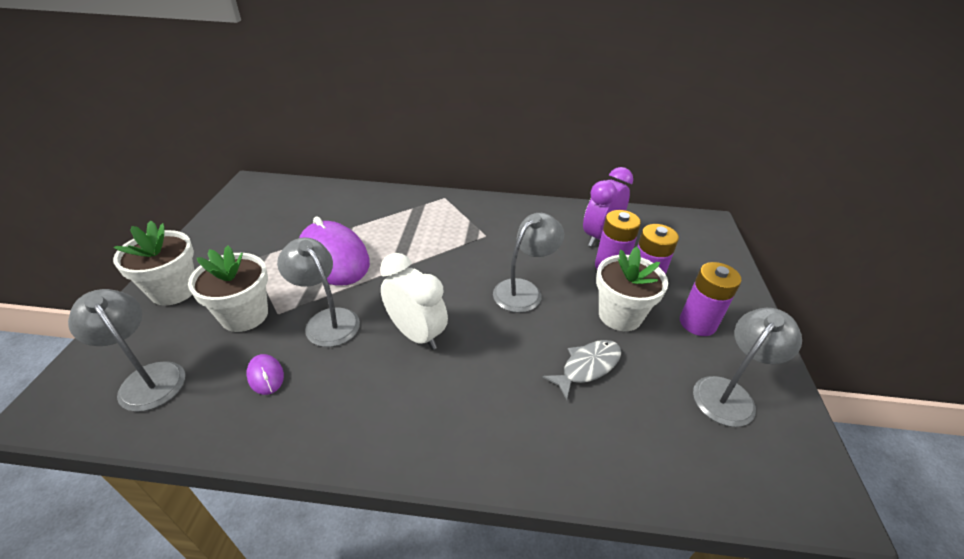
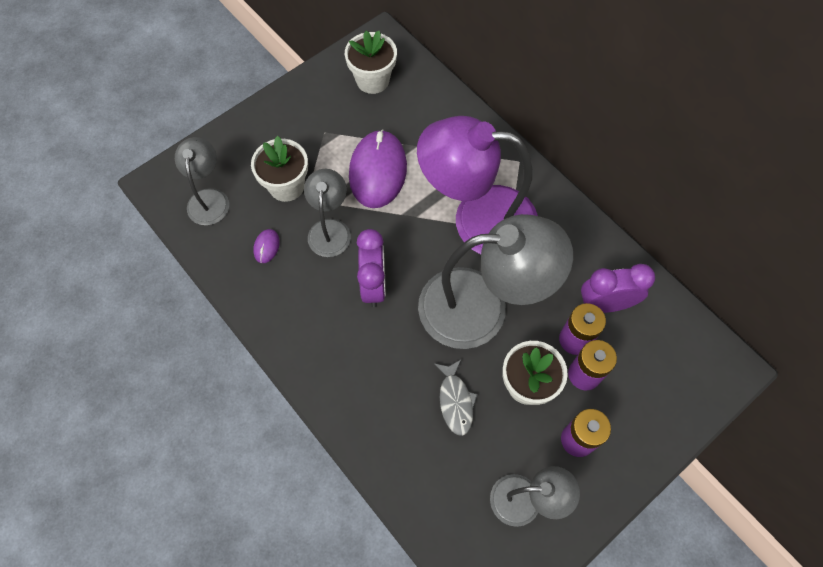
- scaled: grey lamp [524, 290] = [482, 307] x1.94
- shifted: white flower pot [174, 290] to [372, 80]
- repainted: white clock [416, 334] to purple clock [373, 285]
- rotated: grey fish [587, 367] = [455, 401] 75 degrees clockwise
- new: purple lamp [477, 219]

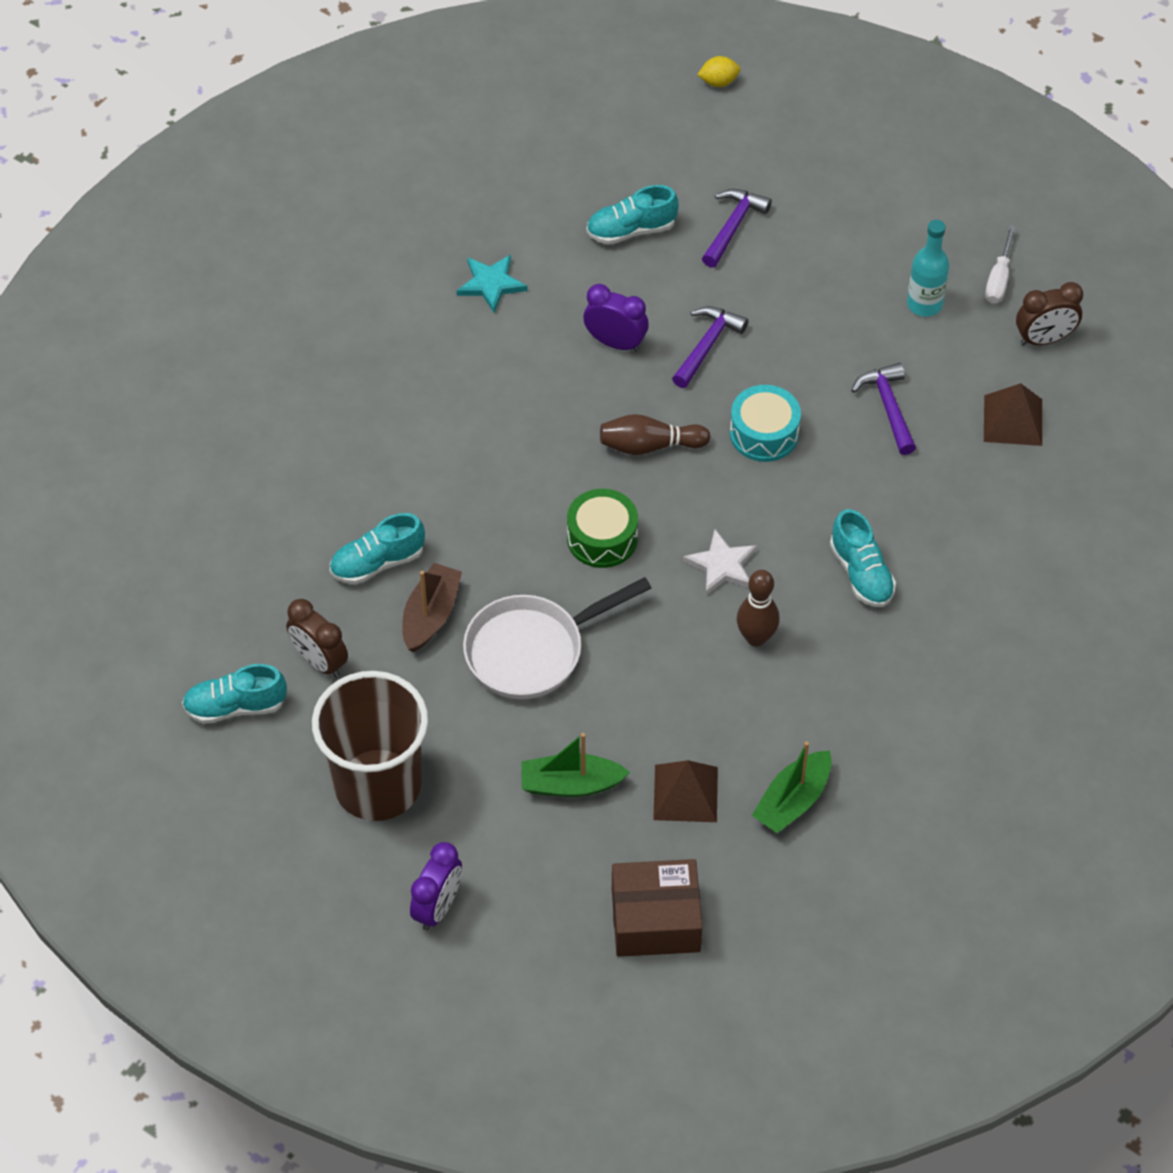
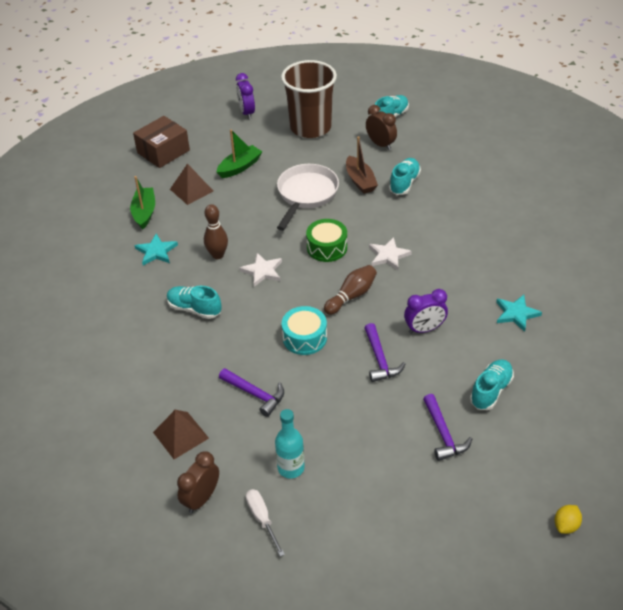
- rotated: brown clock [319, 661] = [380, 144] 45 degrees clockwise
- new: turquoise star [156, 251]
- new: white star [388, 255]

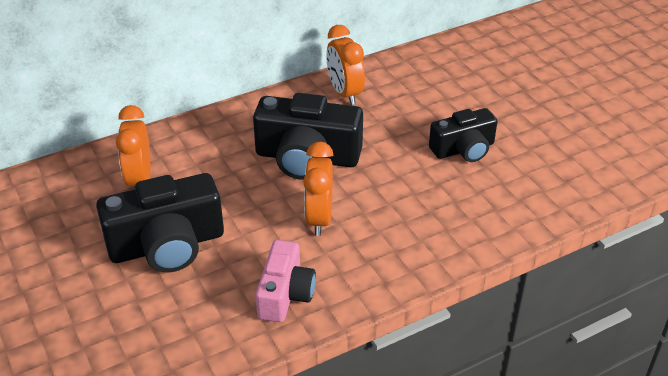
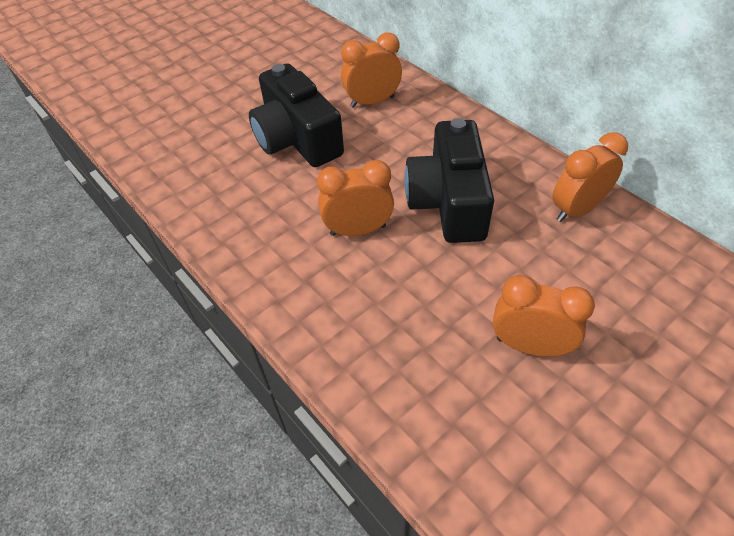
- swapped: black camera [463, 149] to orange clock [529, 345]
- gone: pink camera [285, 294]

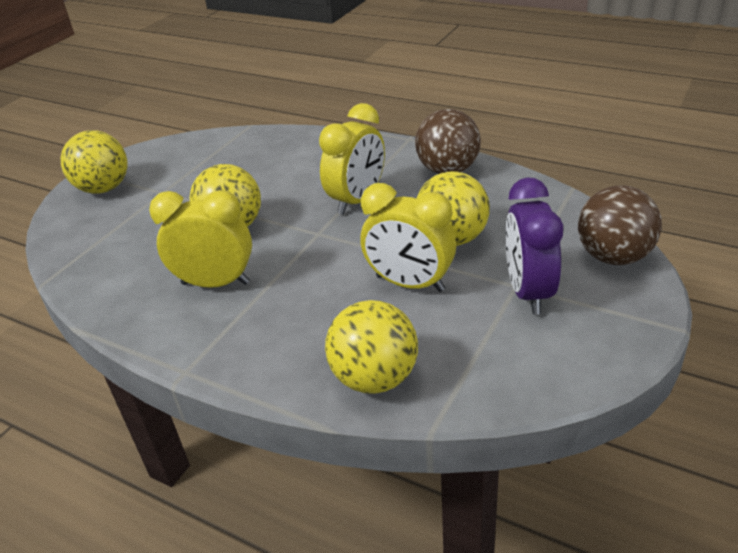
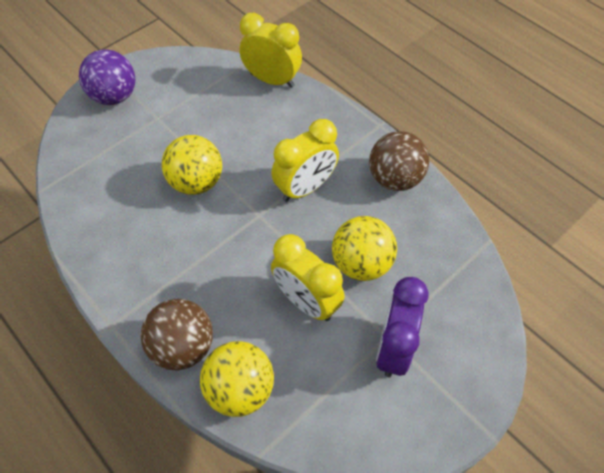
- repainted: yellow ball [104, 188] to purple ball [114, 96]
- shifted: brown ball [613, 256] to [183, 346]
- shifted: yellow clock [215, 283] to [272, 80]

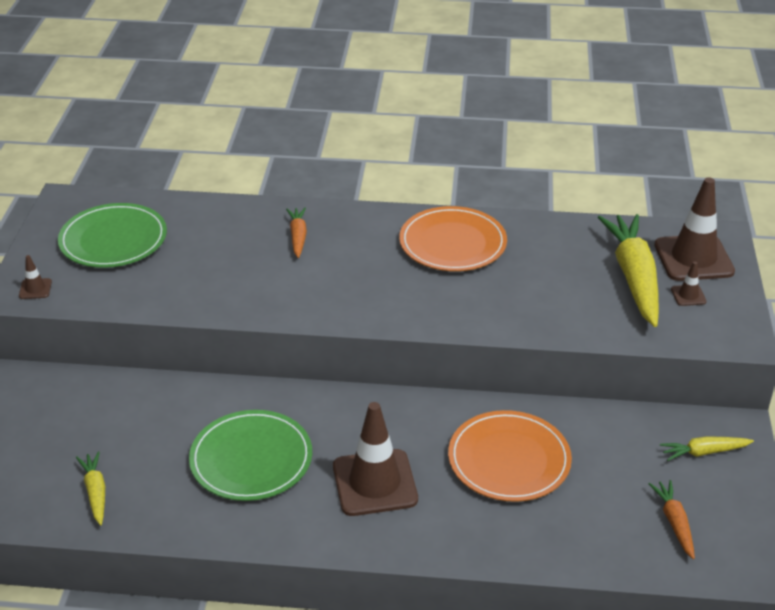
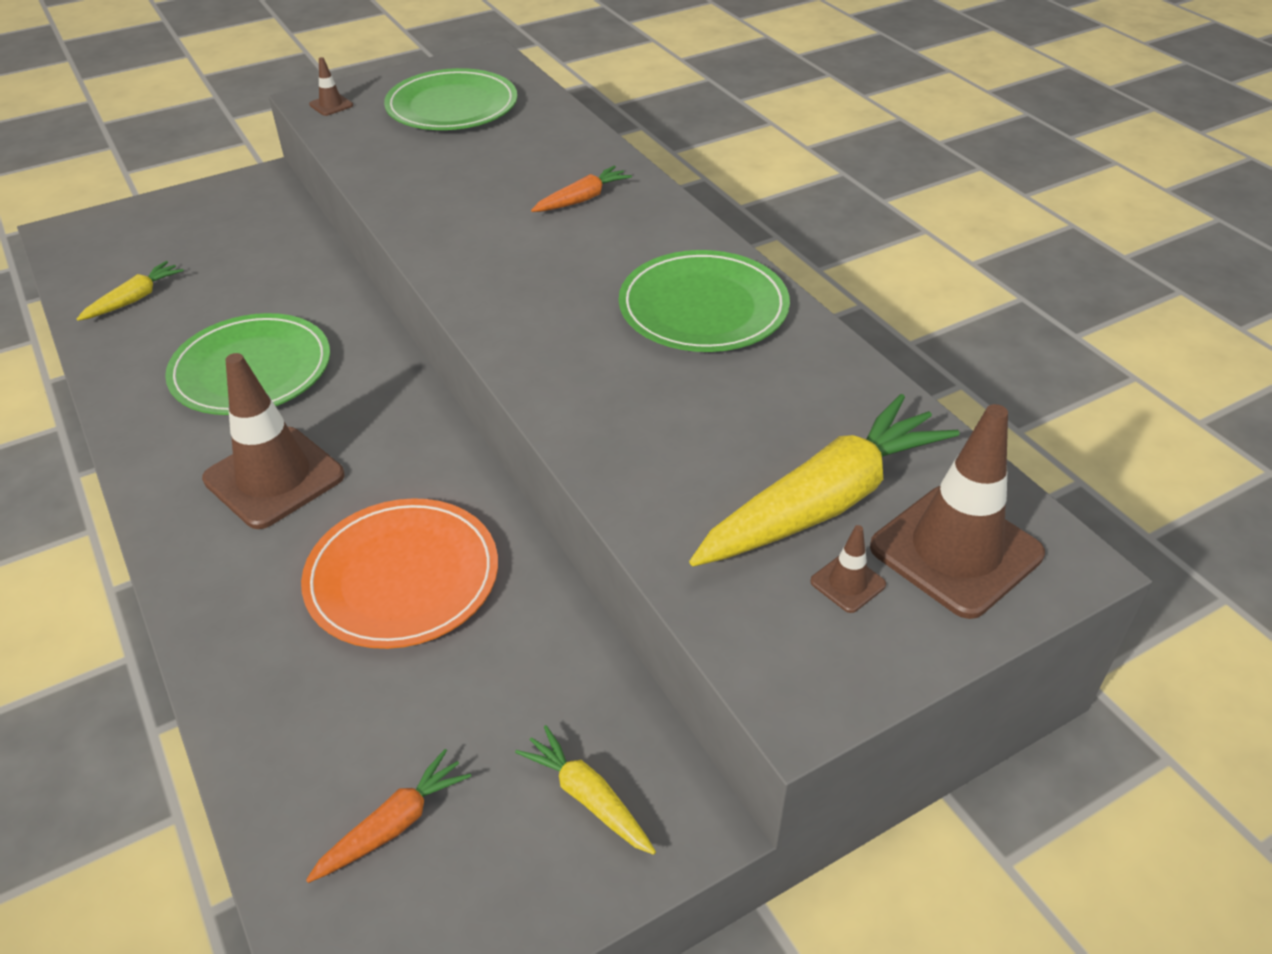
- repainted: orange plate [452, 243] to green plate [703, 307]

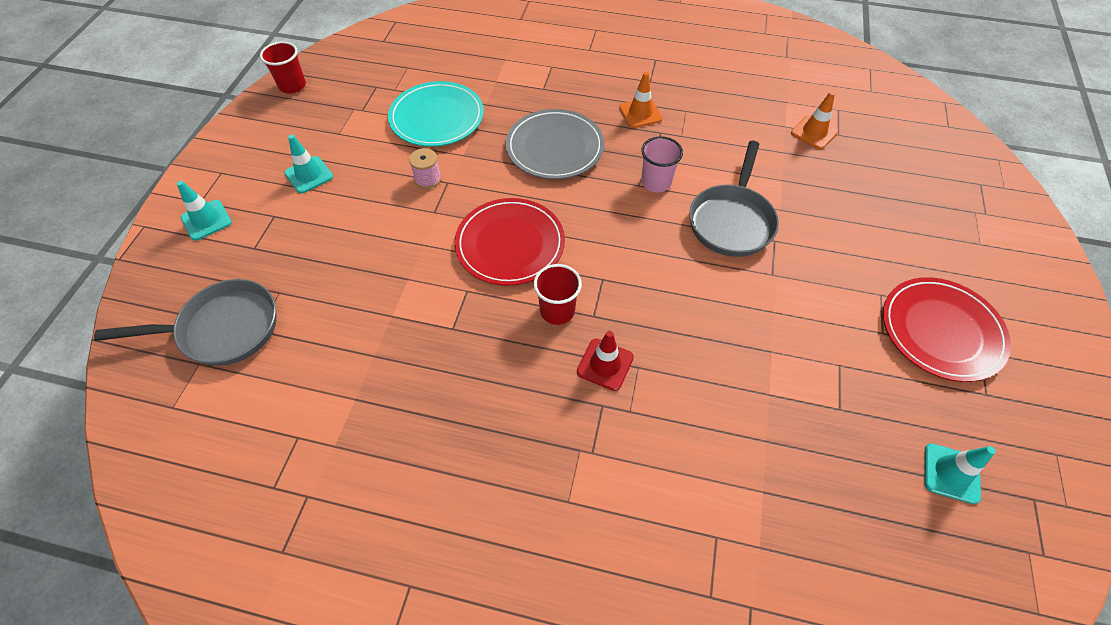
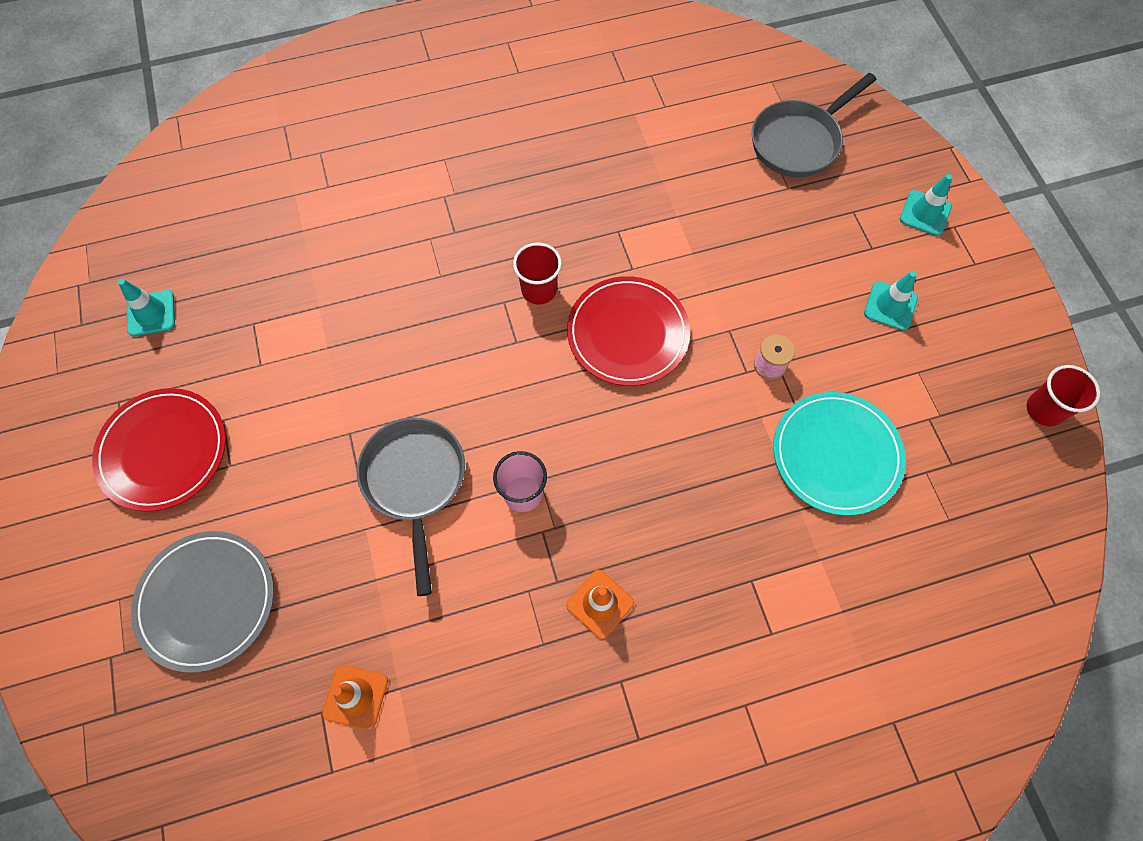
- shifted: grey plate [555, 147] to [206, 601]
- gone: red traffic cone [605, 364]

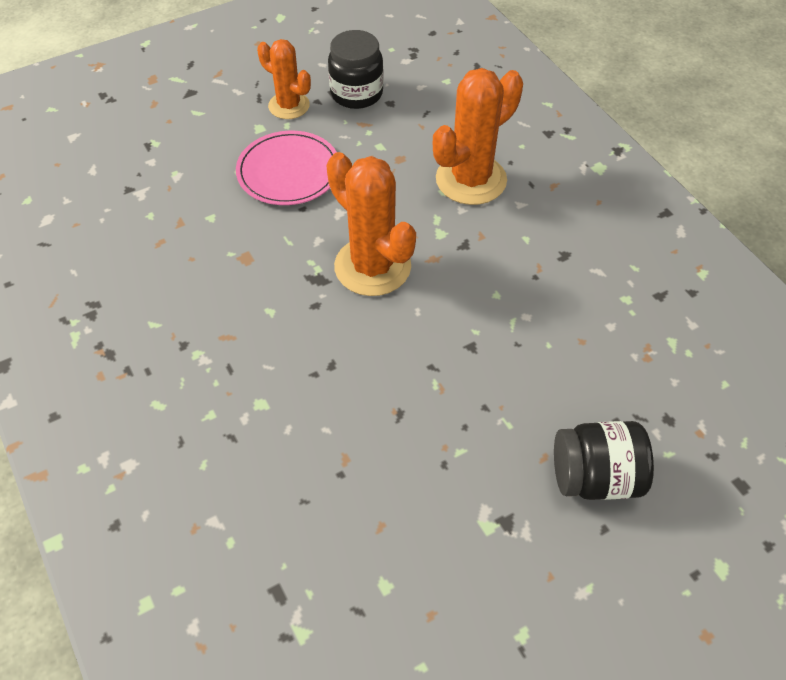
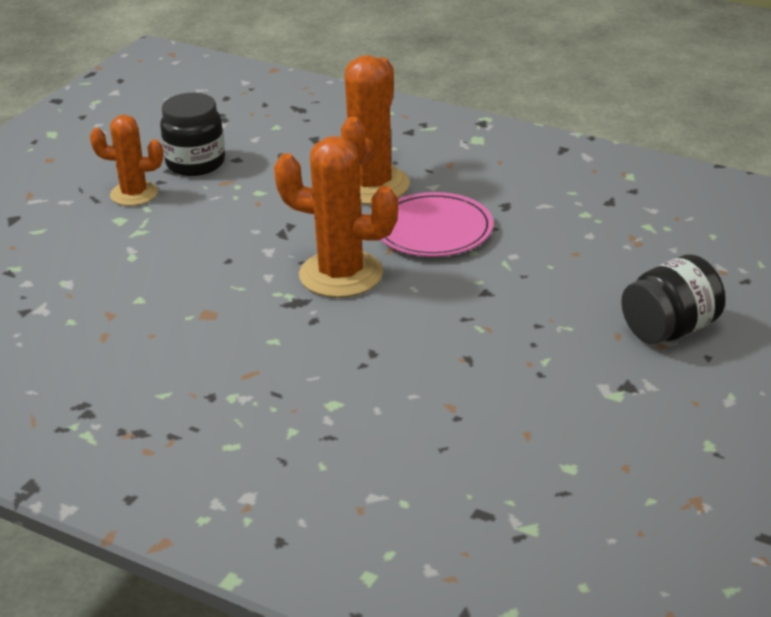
- shifted: pink plate [288, 171] to [433, 230]

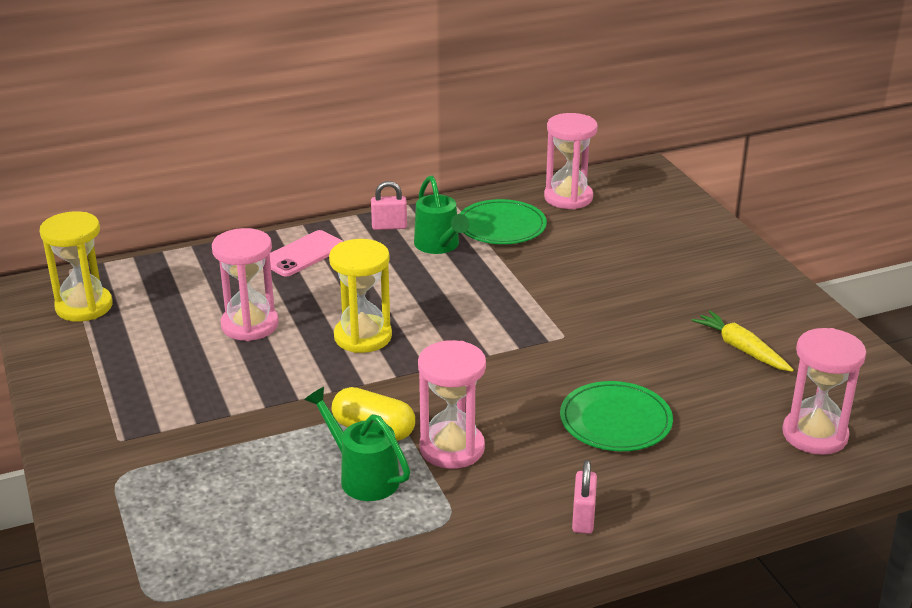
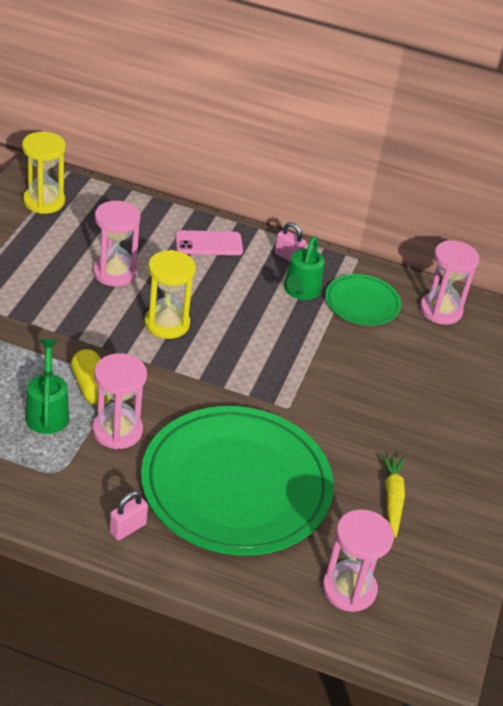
- scaled: green plate [615, 421] = [236, 485] x2.10

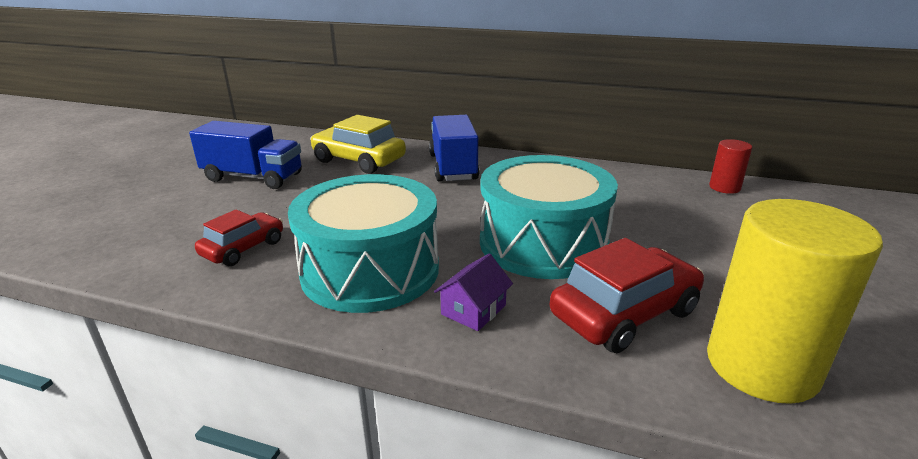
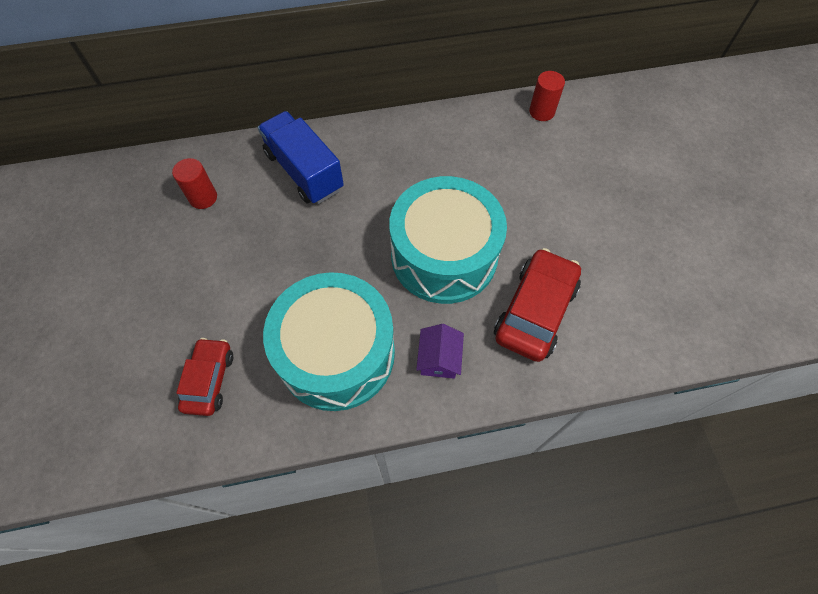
- swapped: yellow car [359, 160] to red cylinder [203, 198]
- gone: blue truck [253, 177]
- gone: yellow cylinder [761, 366]

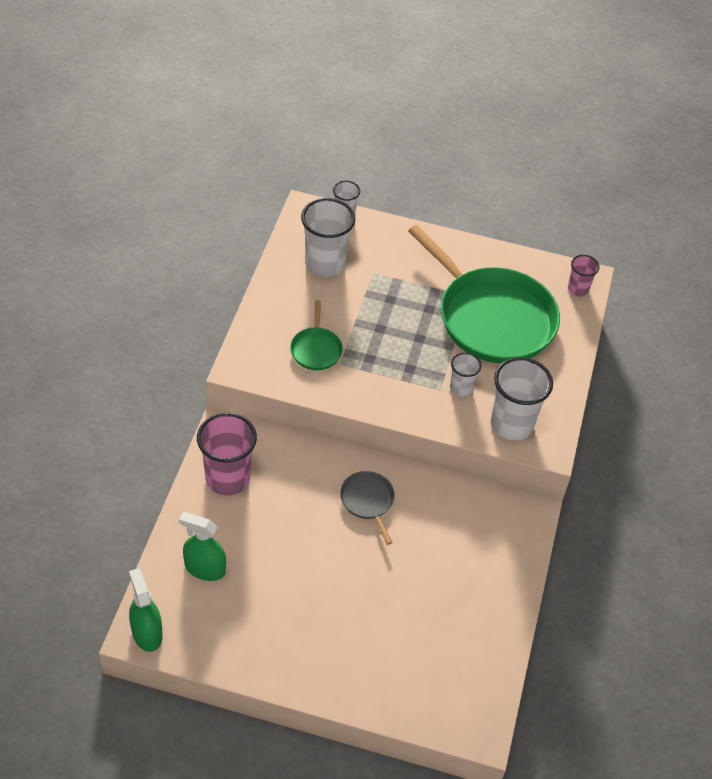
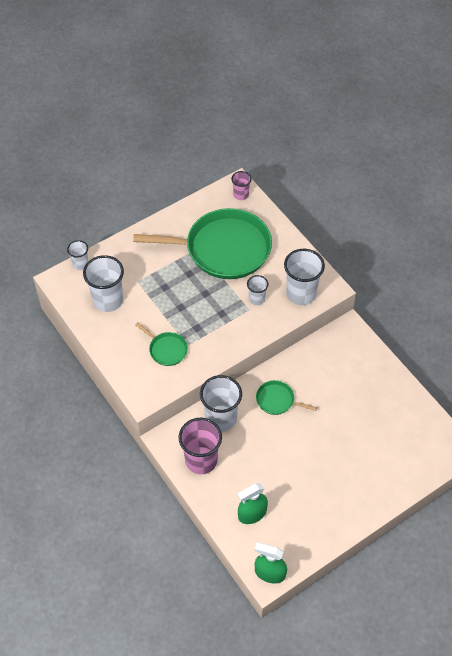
- repainted: grey pan [368, 501] to green pan [277, 400]
- new: white cup [221, 418]

